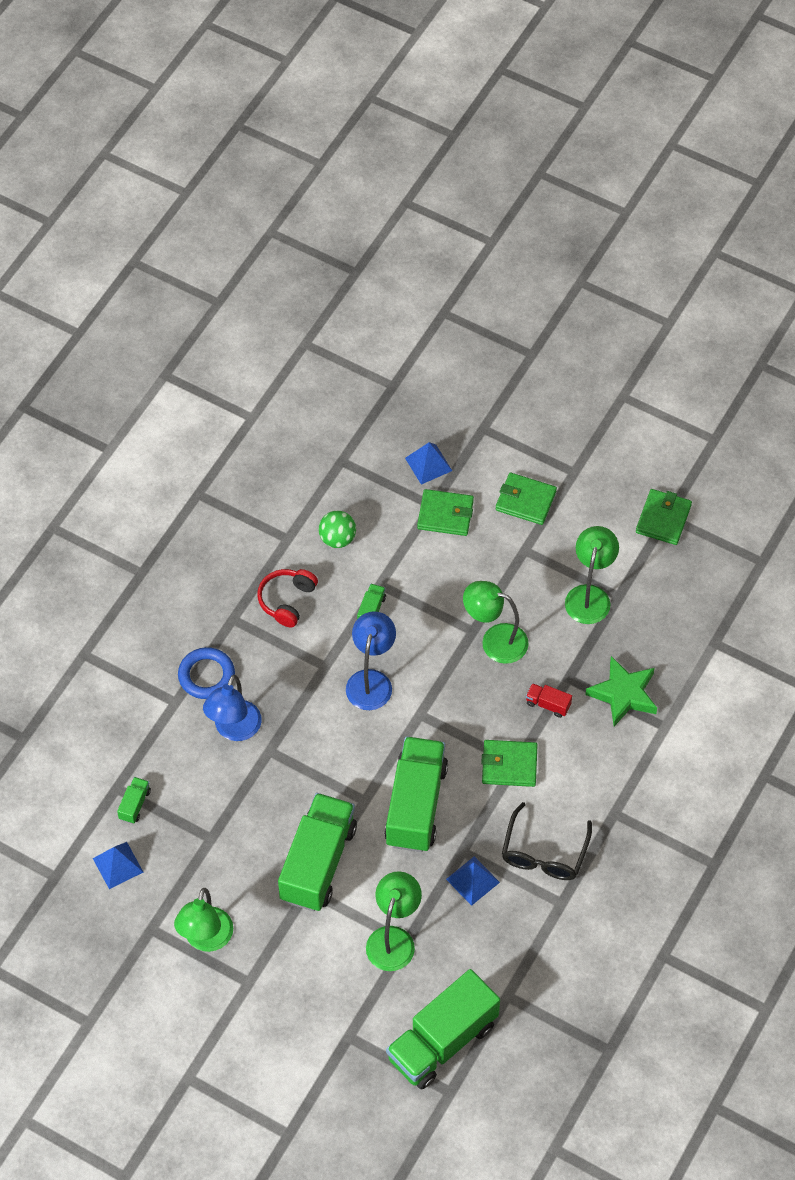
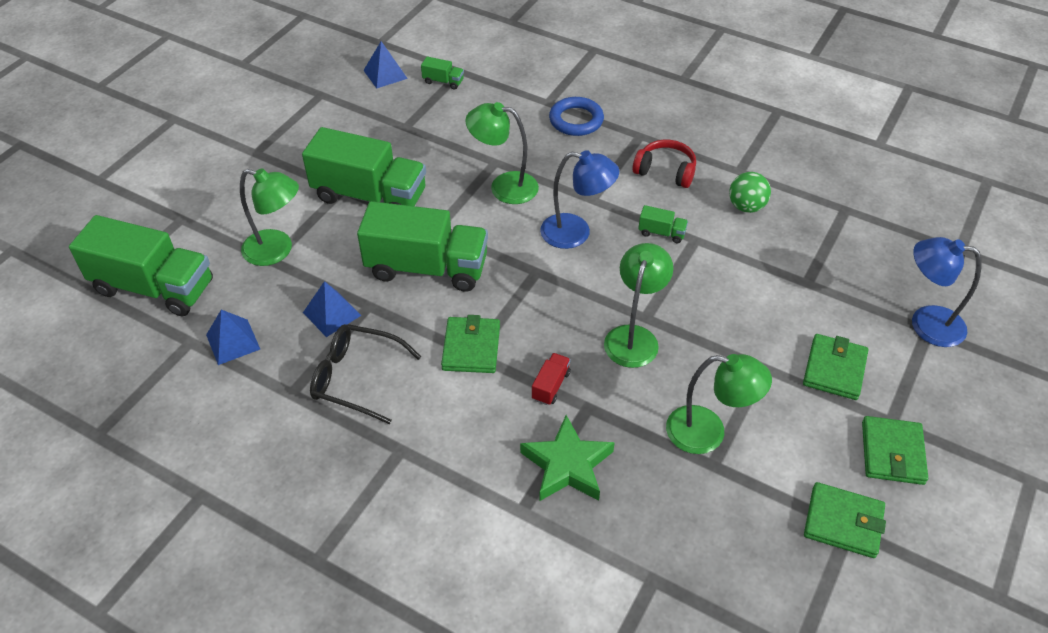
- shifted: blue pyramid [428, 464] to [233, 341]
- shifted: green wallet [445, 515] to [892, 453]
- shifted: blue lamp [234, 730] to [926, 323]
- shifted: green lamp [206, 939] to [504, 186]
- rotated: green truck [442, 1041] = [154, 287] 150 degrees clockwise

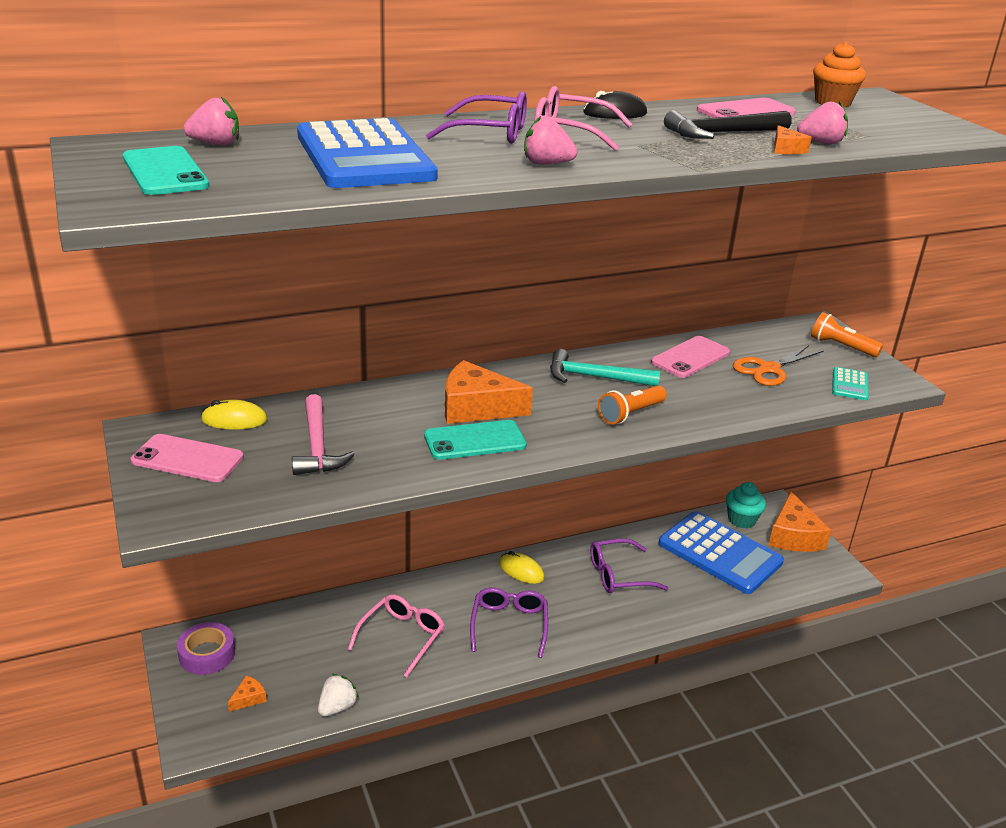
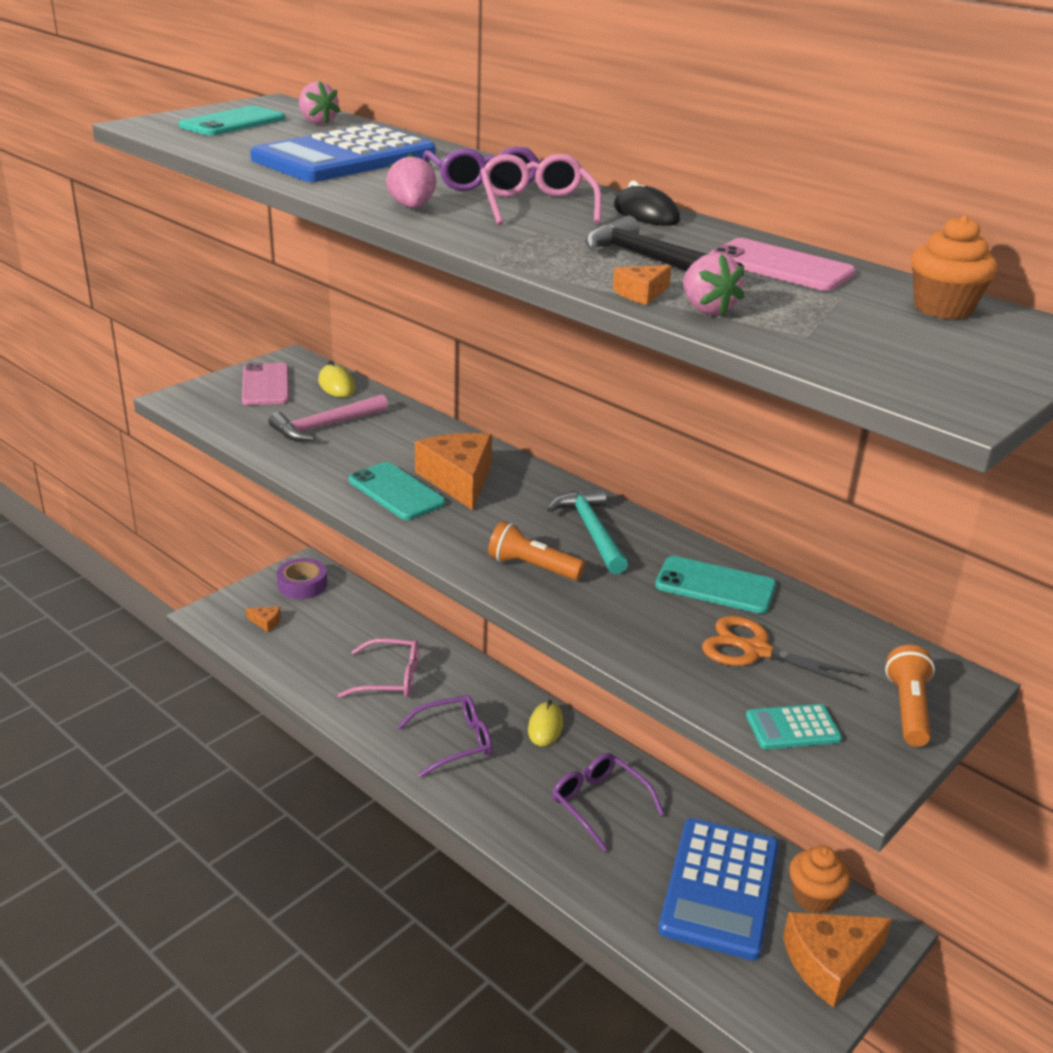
- repainted: pink phone [690, 357] to turquoise phone [715, 586]
- repainted: turquoise cupcake [741, 520] to orange cupcake [813, 897]
- gone: white strawberry [337, 707]

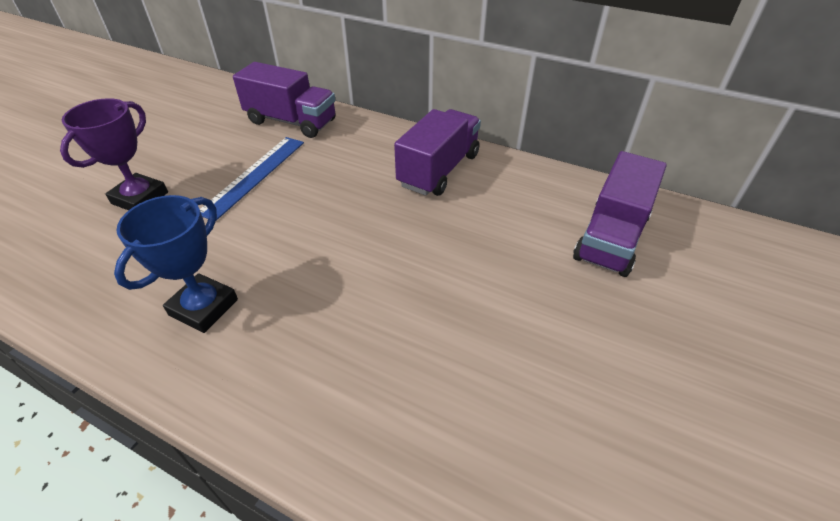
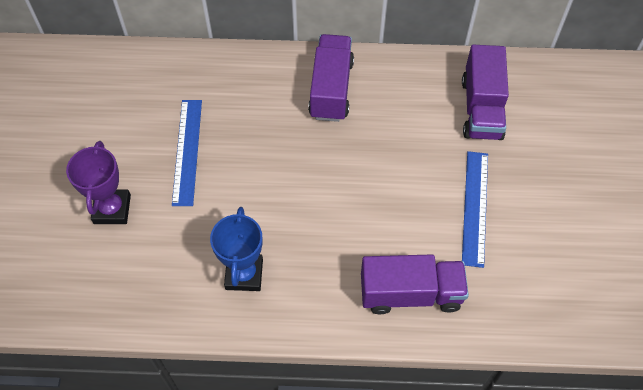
- shifted: purple truck [291, 121] to [410, 293]
- new: blue ruler [475, 207]

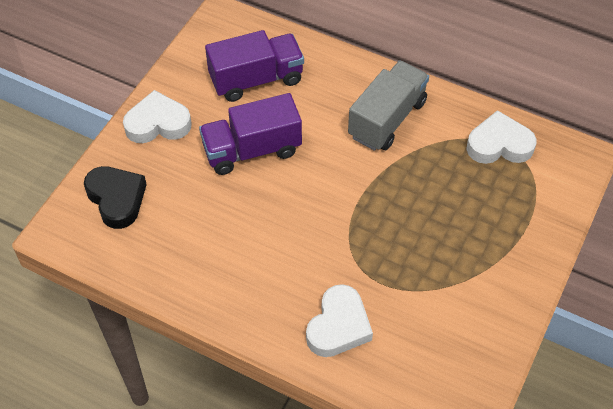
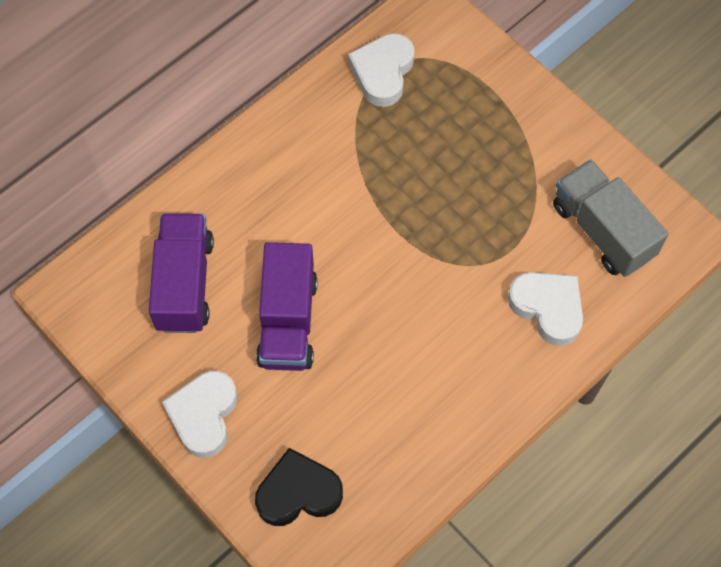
- shifted: grey truck [387, 119] to [603, 230]

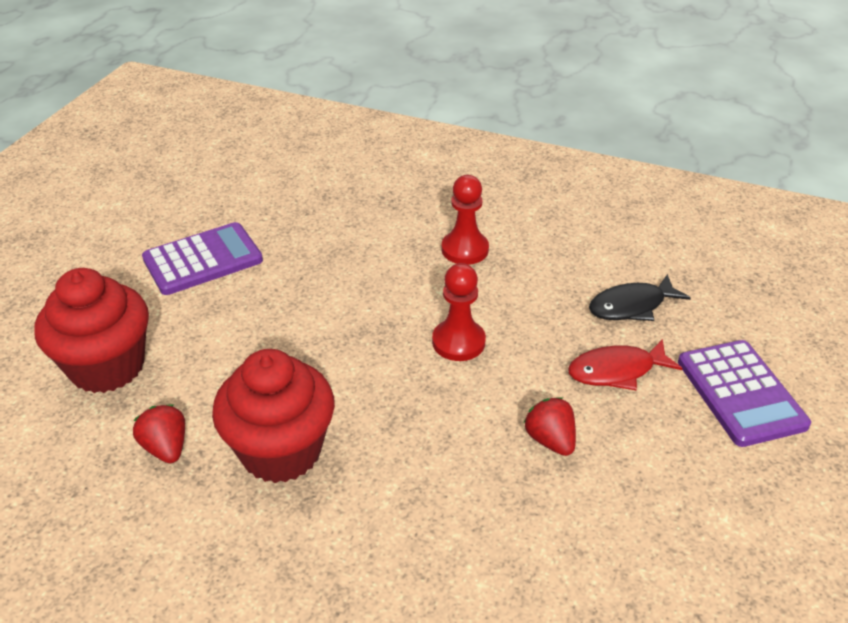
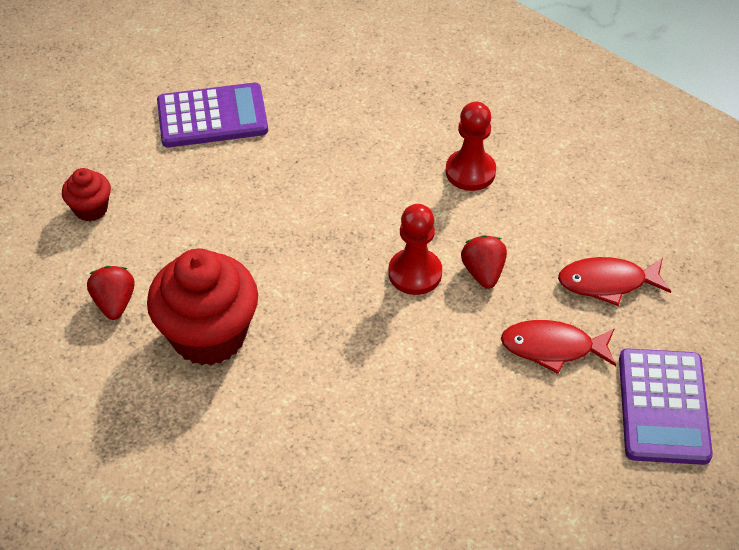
- scaled: red cupcake [107, 367] = [91, 209] x0.49
- repainted: black fish [631, 306] to red fish [607, 283]
- shifted: red strawberry [550, 440] to [483, 272]

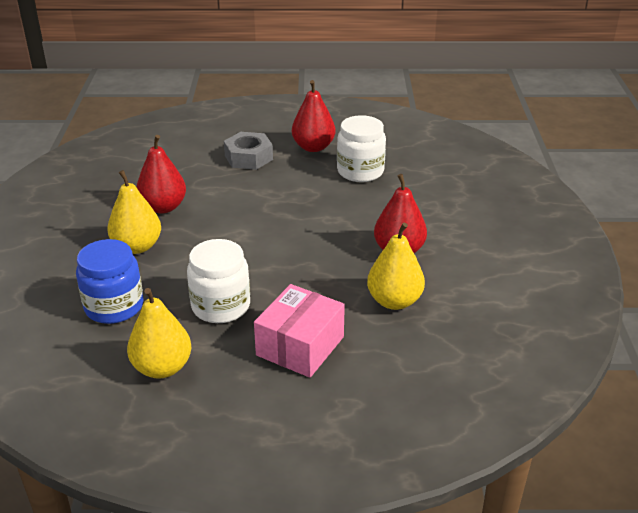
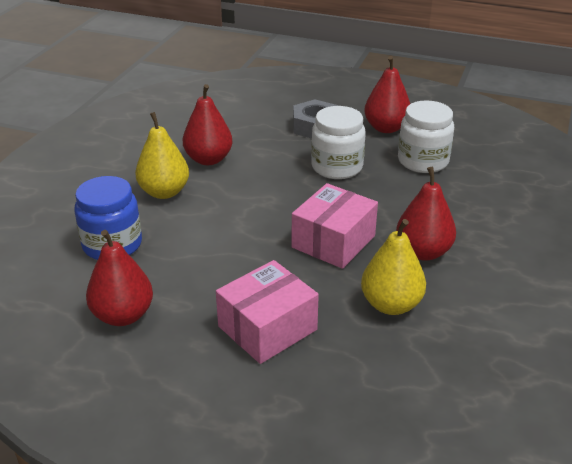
- shifted: white jar [221, 306] to [337, 167]
- repainted: yellow pear [162, 367] to red pear [123, 315]
- new: pink box [333, 241]

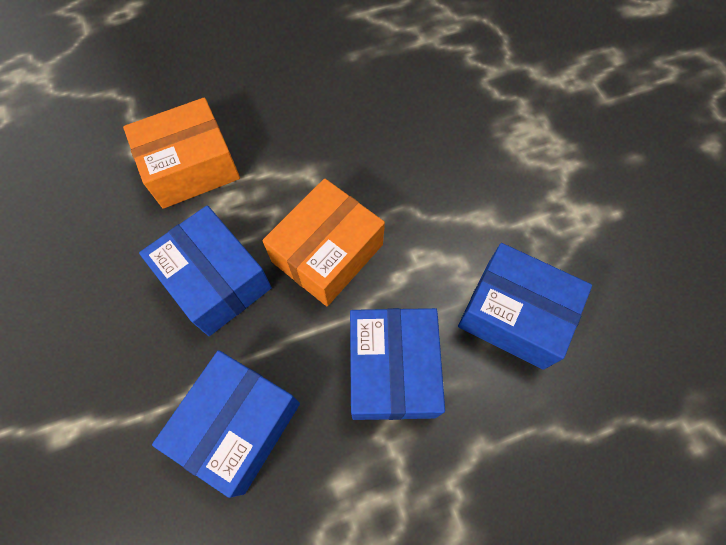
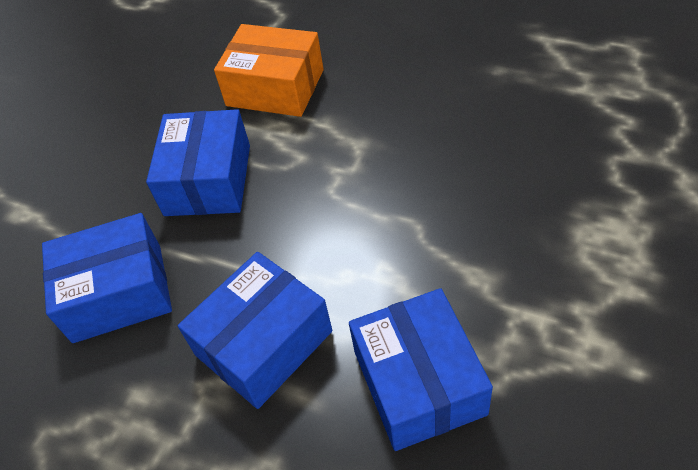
- gone: orange box [327, 253]

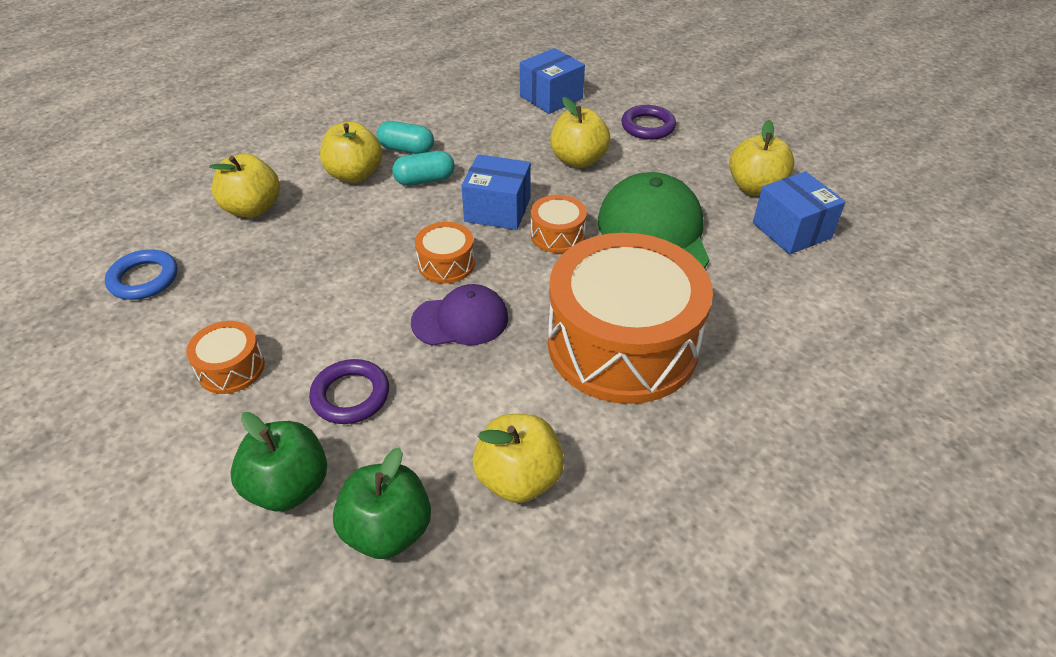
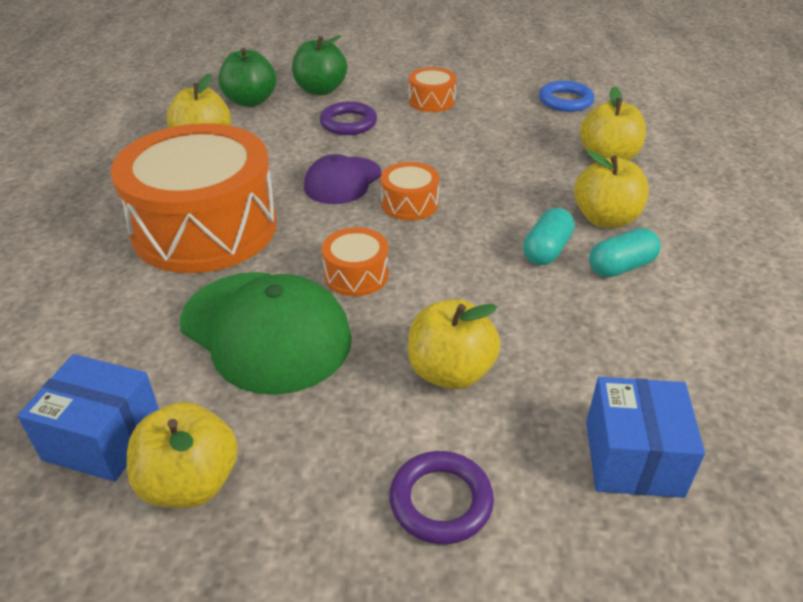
- gone: blue box [497, 209]

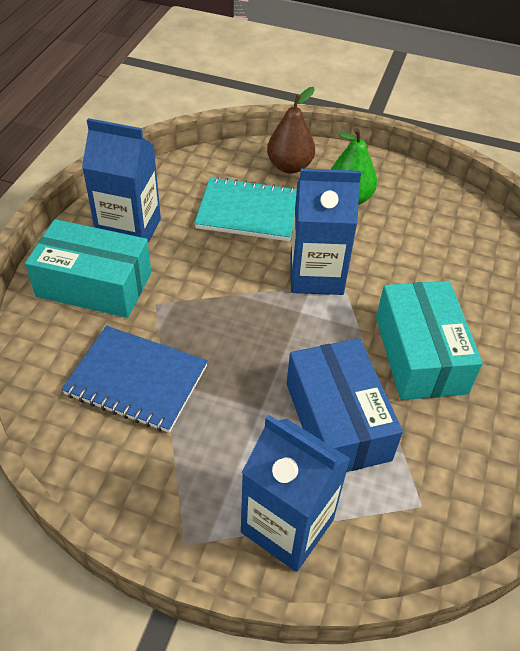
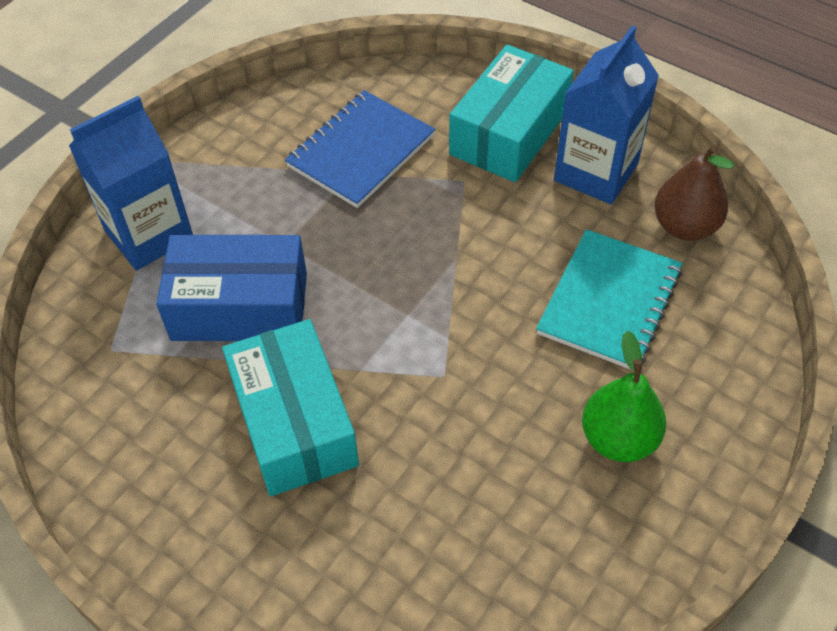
- shifted: brown pear [289, 166] to [684, 226]
- gone: blue carton [316, 275]
- rotated: turquoise box [420, 354] = [294, 423] 60 degrees clockwise

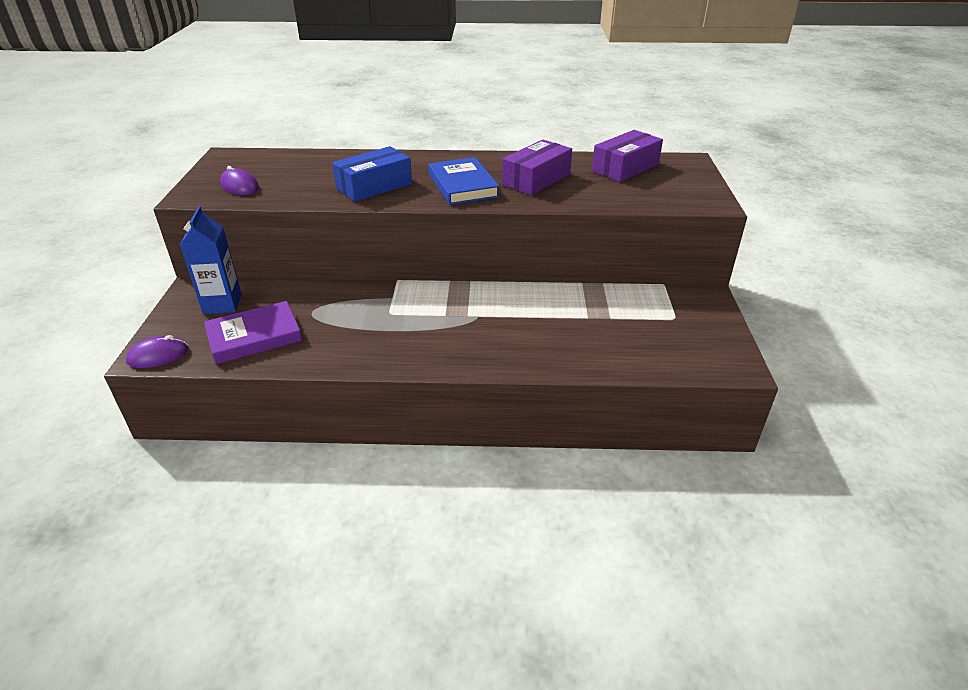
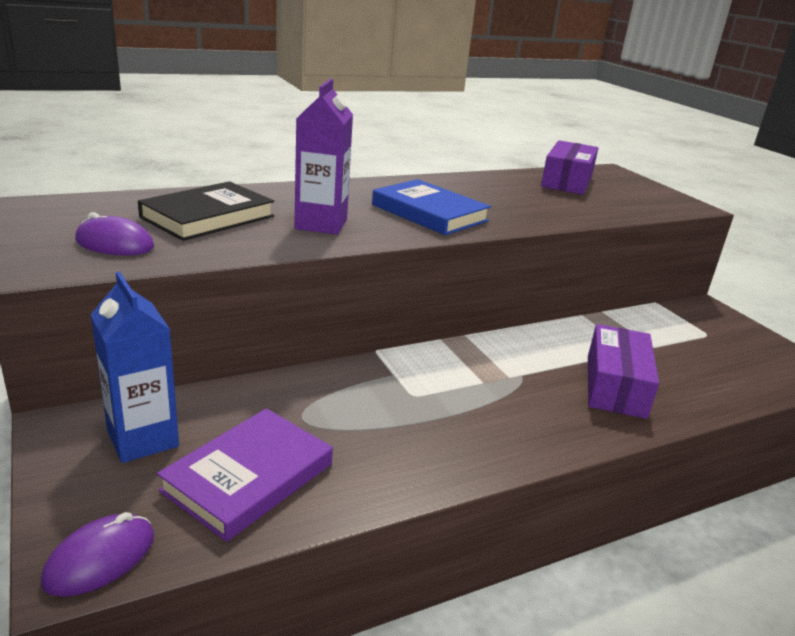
- shifted: purple box [536, 179] to [615, 386]
- swapped: blue box [374, 186] to purple carton [321, 224]
- new: black book [208, 217]

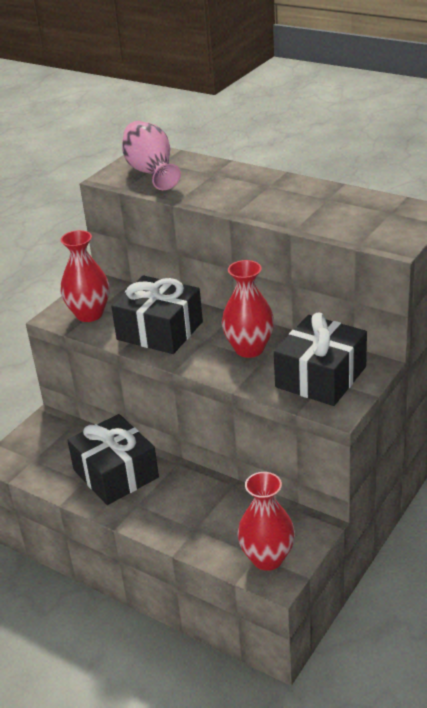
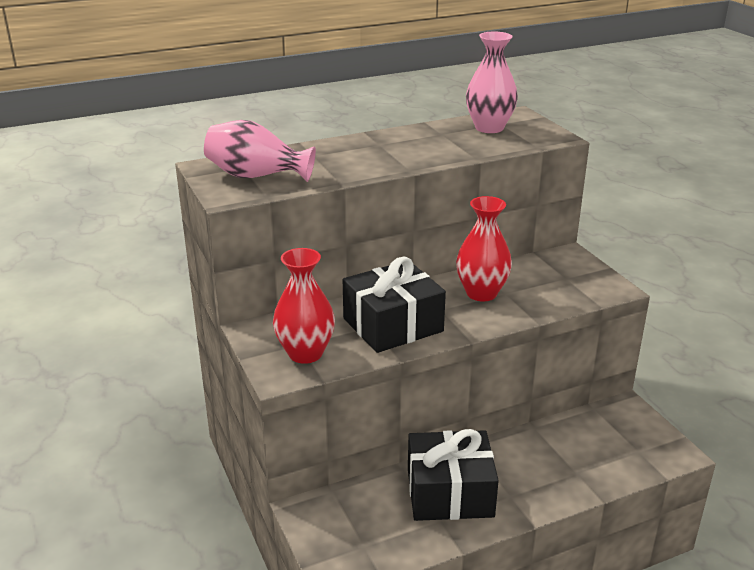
- gone: black gift [321, 377]
- gone: red vase [267, 558]
- new: pink vase [489, 128]

